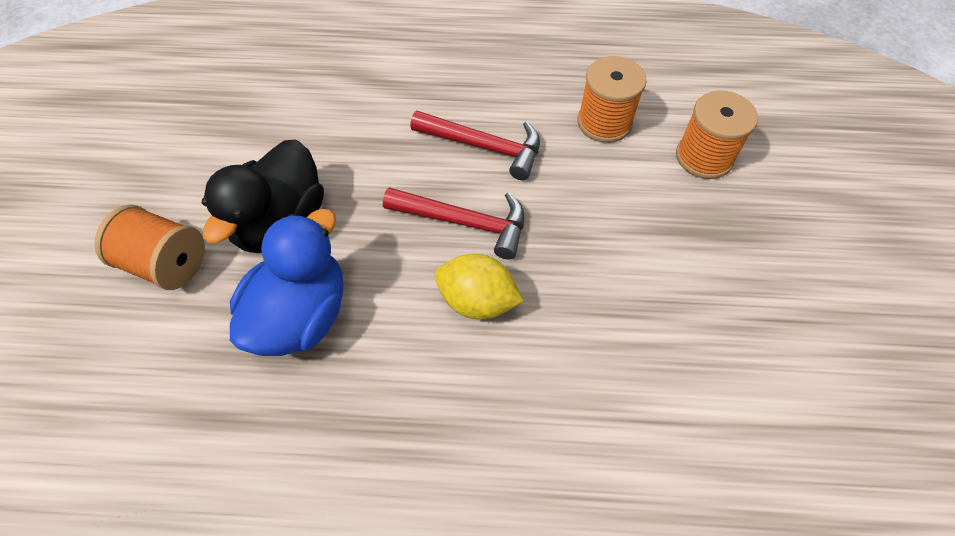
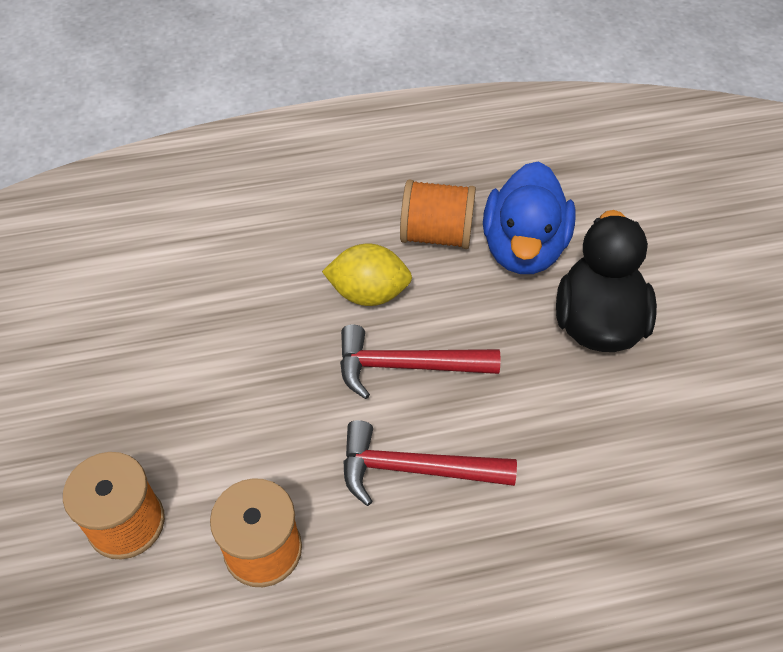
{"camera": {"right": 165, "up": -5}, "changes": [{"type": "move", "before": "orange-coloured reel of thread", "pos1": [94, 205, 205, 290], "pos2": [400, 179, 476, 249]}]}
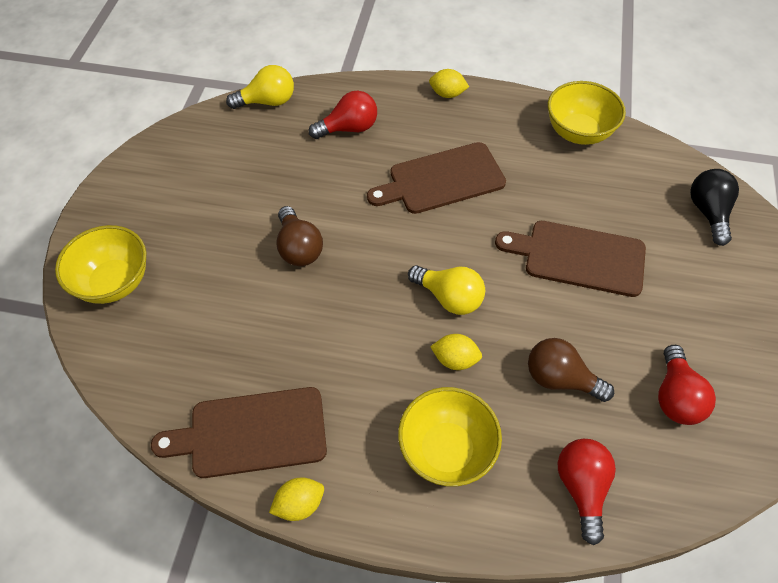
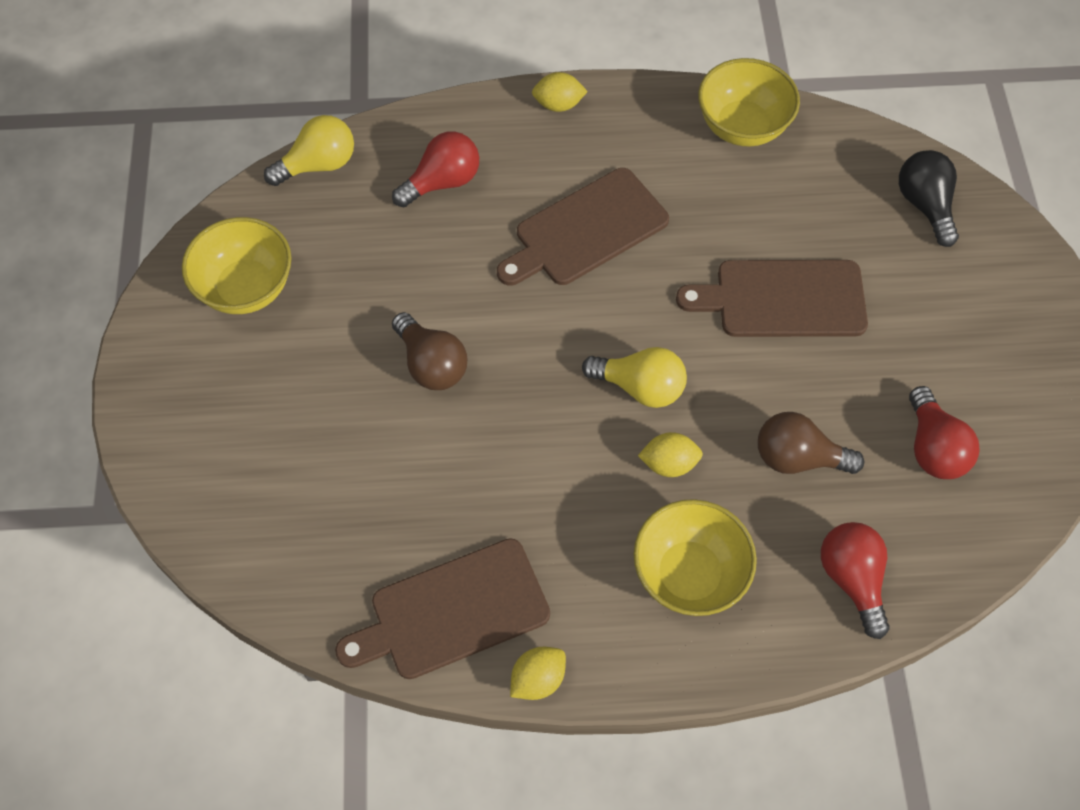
{"camera": {"right": -15, "up": 5}, "changes": [{"type": "move", "before": "golden bowl", "pos1": [55, 225, 146, 304], "pos2": [182, 217, 291, 314]}]}
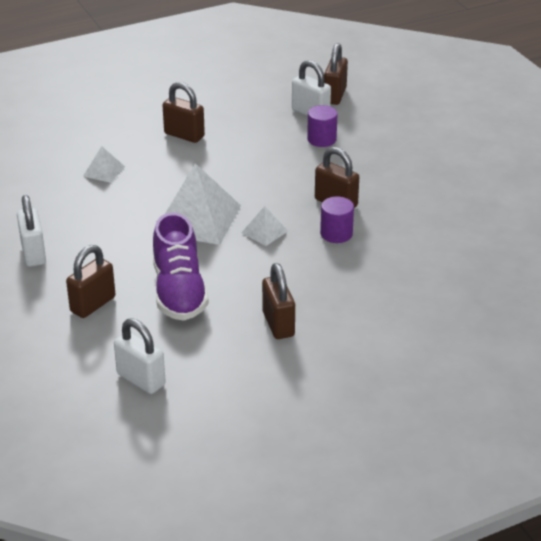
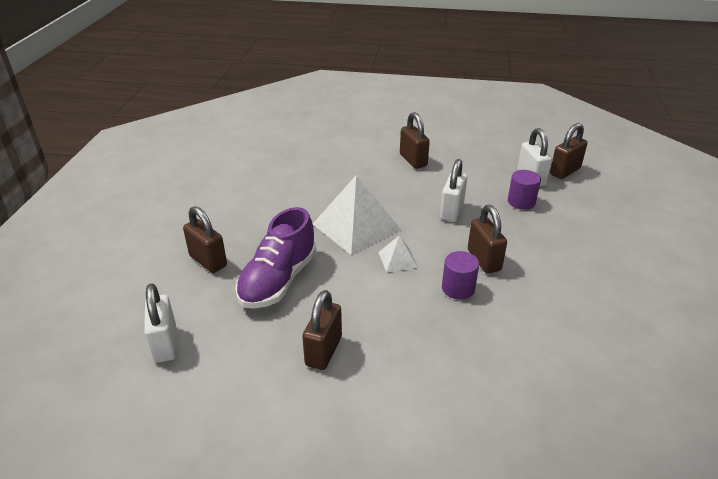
{"camera": {"right": 35, "up": 0}, "changes": [{"type": "delete", "before": "pure white solid pyramid", "pos1": [83, 146, 125, 183]}, {"type": "move", "before": "pure white small lock", "pos1": [17, 195, 46, 267], "pos2": [440, 159, 467, 222]}, {"type": "rotate", "before": "dark brown small lock", "pos1": [66, 245, 115, 318], "pos2": [183, 206, 227, 273], "turn": 60}]}
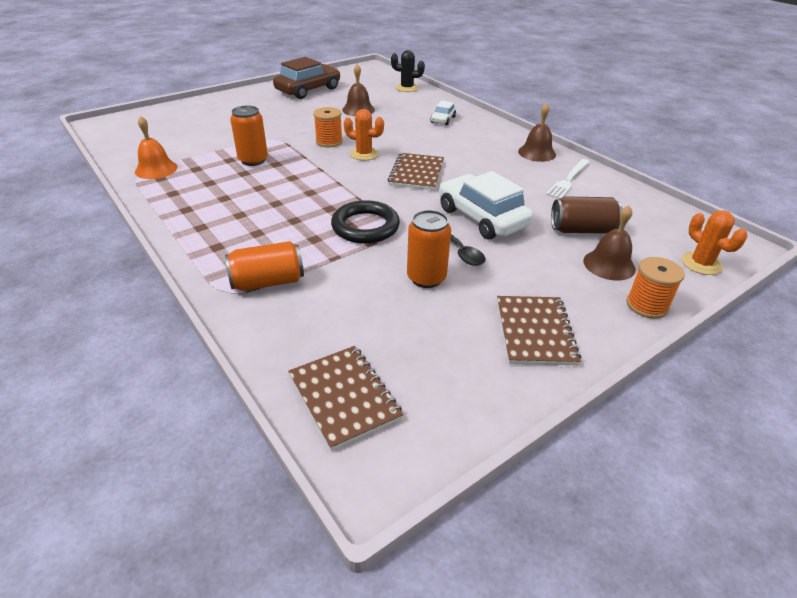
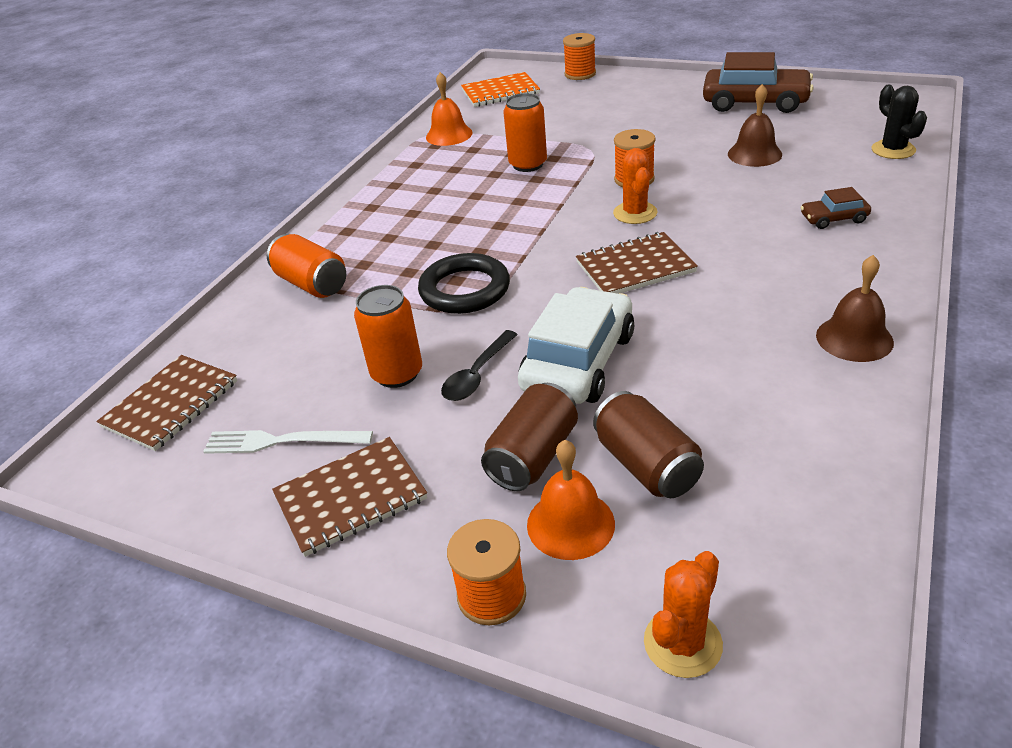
{"camera": {"right": 65, "up": 0}, "changes": [{"type": "recolor", "before": "pure white automobile", "after": "dark brown automobile", "pos1": [430, 101, 456, 125], "pos2": [800, 187, 871, 229]}, {"type": "move", "before": "pure white table fork", "pos1": [546, 159, 590, 199], "pos2": [203, 430, 373, 454]}, {"type": "recolor", "before": "dark brown hand bell", "after": "orange-coloured hand bell", "pos1": [583, 205, 636, 281], "pos2": [527, 440, 615, 560]}, {"type": "insert", "after": "orange-coloured reel of thread", "pos2": [563, 33, 596, 80]}, {"type": "insert", "after": "orange-coloured notepad", "pos2": [461, 72, 540, 107]}, {"type": "insert", "after": "dark brown can", "pos2": [481, 383, 578, 491]}]}
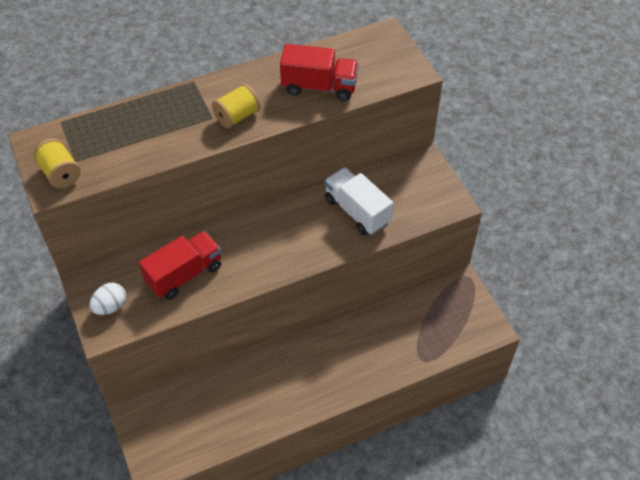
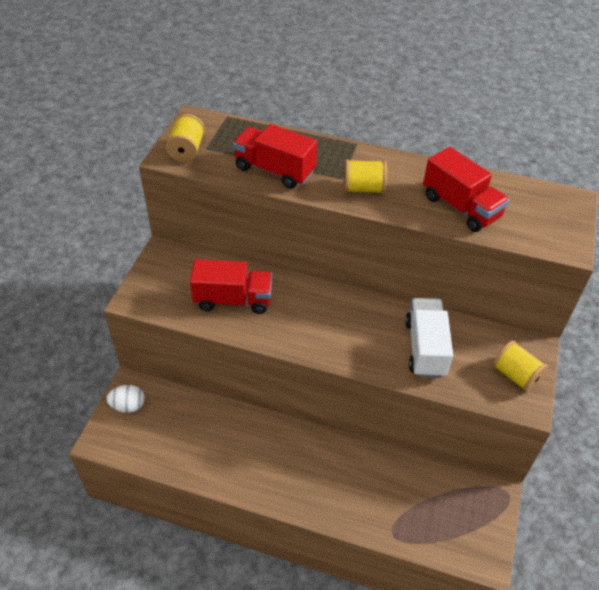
{"camera": {"right": 40, "up": -5}, "changes": [{"type": "move", "before": "pure white toy egg", "pos1": [89, 283, 126, 315], "pos2": [106, 385, 145, 413]}, {"type": "insert", "after": "scarlet lorry", "pos2": [233, 124, 317, 189]}, {"type": "insert", "after": "golden reel of thread", "pos2": [492, 340, 548, 392]}]}
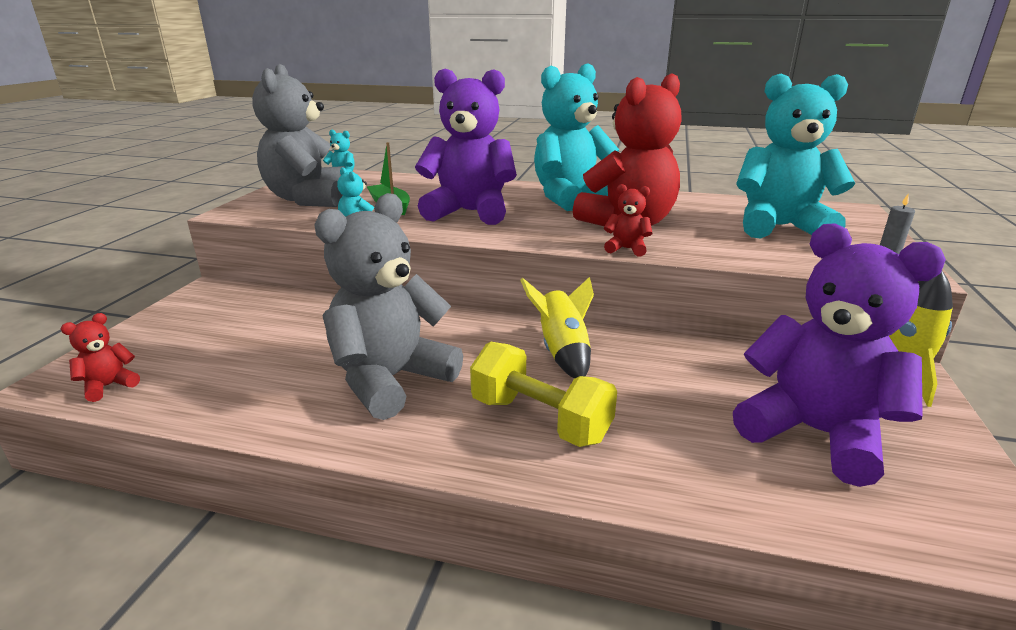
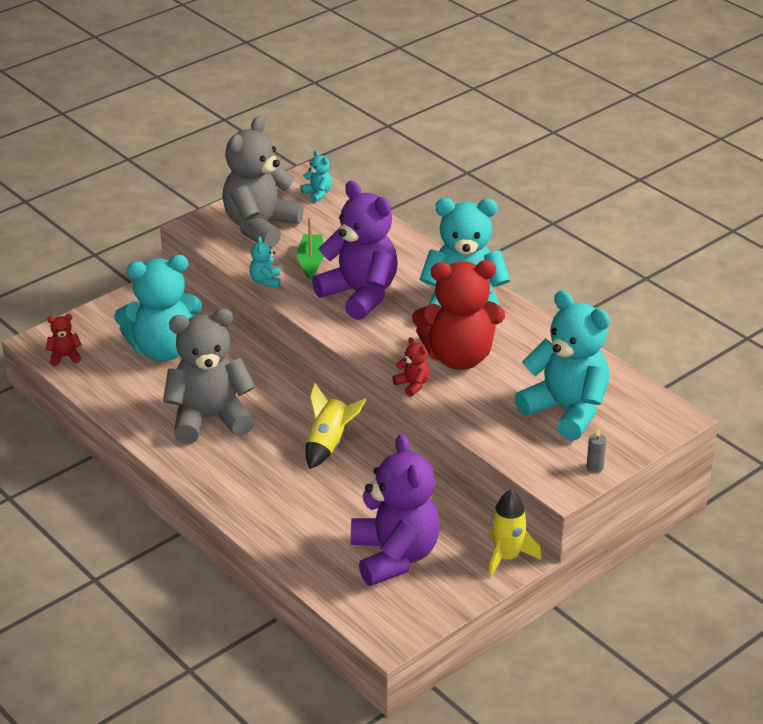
{"camera": {"right": 35, "up": 10}, "changes": [{"type": "delete", "before": "golden dumbbell", "pos1": [470, 342, 617, 447]}, {"type": "insert", "after": "teal teddy", "pos2": [114, 255, 202, 361]}]}
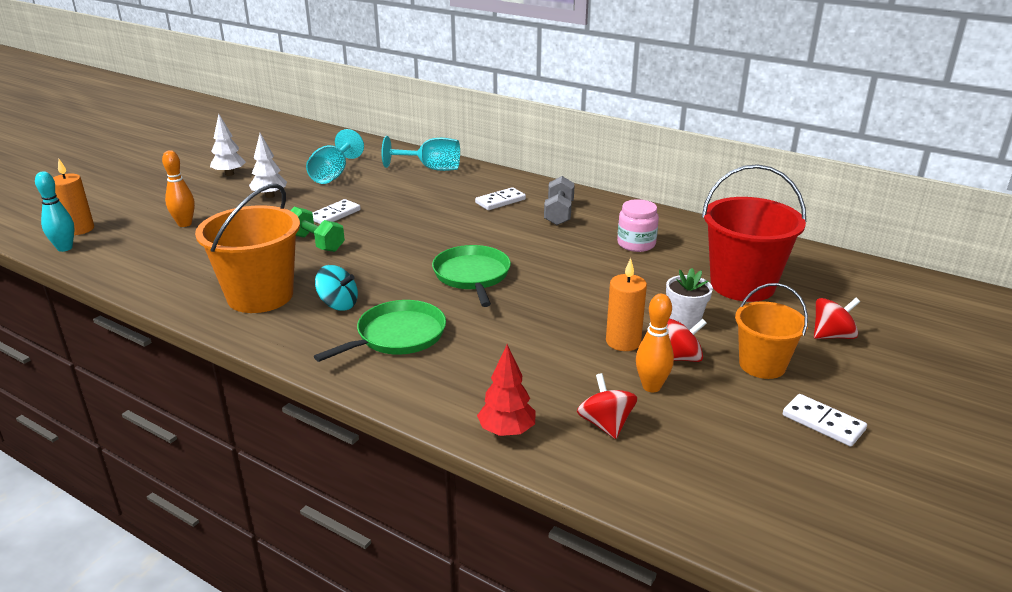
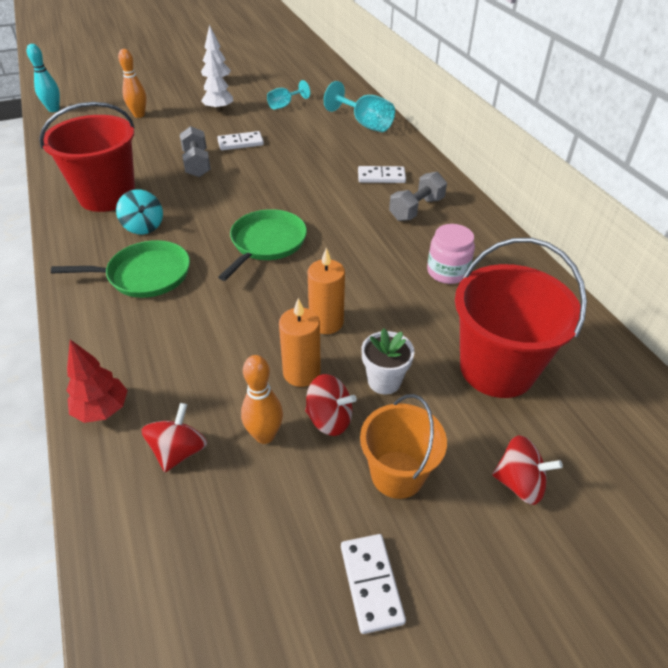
{"camera": {"right": 35, "up": 15}, "changes": [{"type": "resize", "before": "teal goblet", "pos1": [306, 129, 364, 184], "pos2": [267, 80, 310, 110], "scale": 0.63}, {"type": "move", "before": "orange-coloured pillar candle", "pos1": [53, 159, 94, 235], "pos2": [308, 248, 345, 334]}, {"type": "recolor", "before": "orange-coloured bucket", "after": "scarlet bucket", "pos1": [195, 184, 300, 313], "pos2": [39, 102, 135, 212]}, {"type": "recolor", "before": "green dumbbell", "after": "gray dumbbell", "pos1": [290, 207, 345, 252], "pos2": [180, 126, 211, 177]}]}
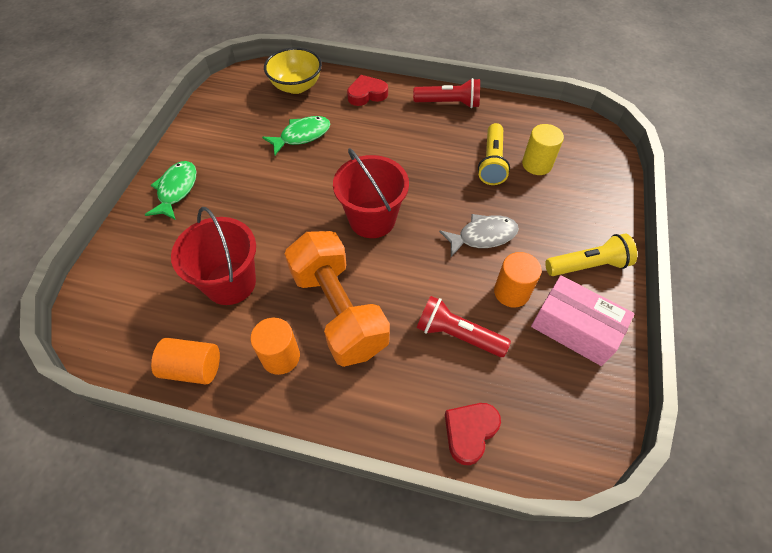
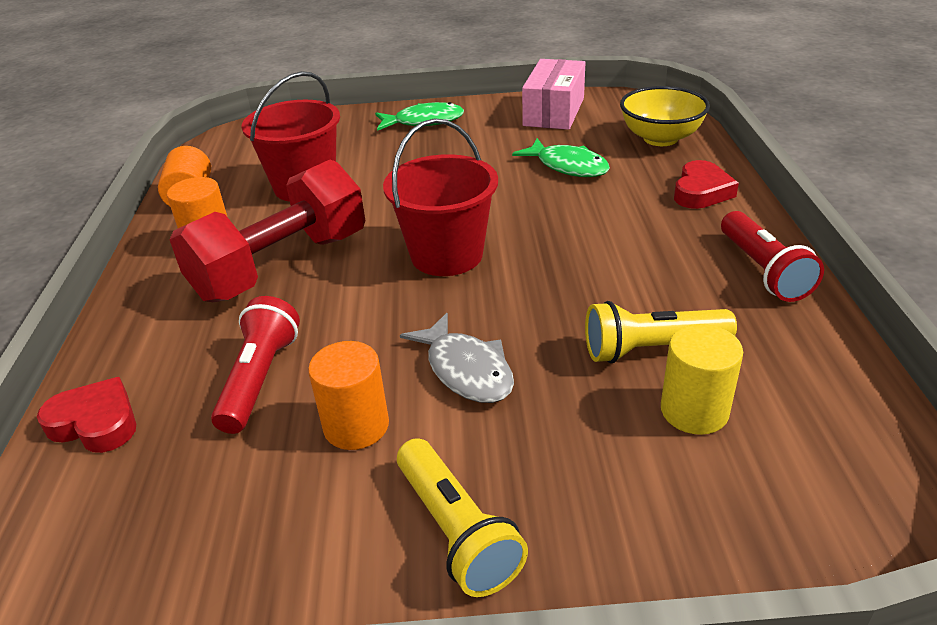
{"camera": {"right": 75, "up": -20}, "changes": [{"type": "rotate", "before": "scarlet love heart", "pos1": [347, 75, 388, 106], "pos2": [674, 160, 739, 209], "turn": 60}, {"type": "recolor", "before": "orange-coloured dumbbell", "after": "scarlet dumbbell", "pos1": [284, 231, 390, 367], "pos2": [169, 160, 365, 302]}, {"type": "move", "before": "rose-pink parcel", "pos1": [531, 275, 635, 366], "pos2": [522, 59, 585, 130]}]}
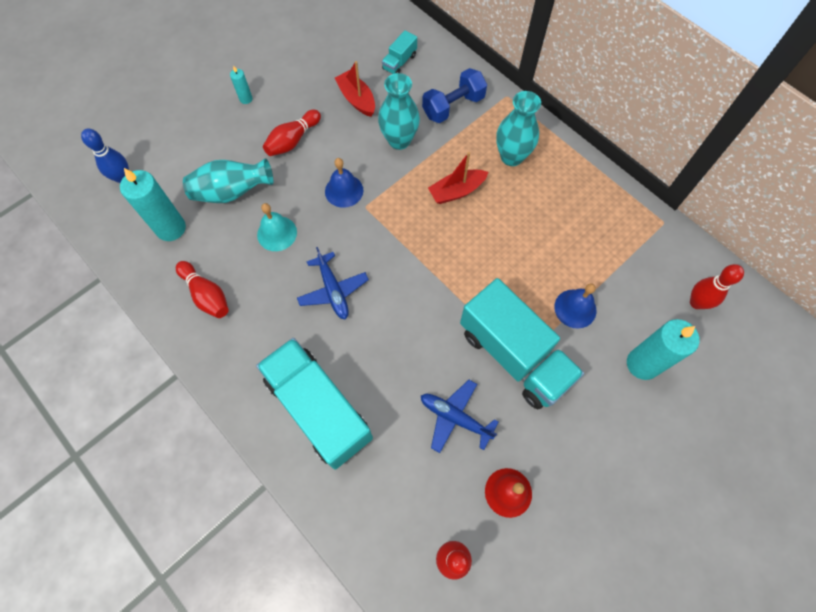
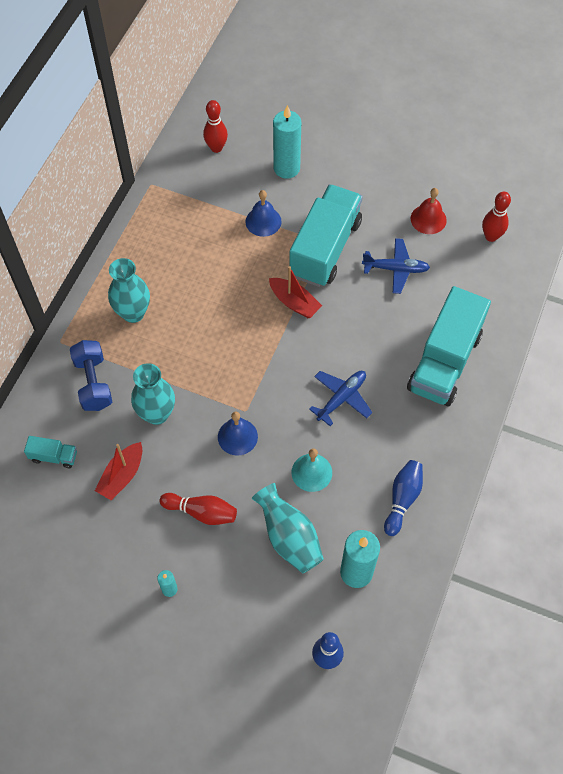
{"camera": {"right": -115, "up": -5}, "changes": [{"type": "rotate", "before": "blue dumbbell", "pos1": [422, 68, 487, 123], "pos2": [70, 340, 112, 411], "turn": 45}, {"type": "move", "before": "scarlet toy boat", "pos1": [428, 152, 488, 204], "pos2": [269, 266, 322, 318]}, {"type": "recolor", "before": "scarlet tenpin", "after": "blue tenpin", "pos1": [176, 261, 229, 318], "pos2": [384, 460, 423, 536]}, {"type": "rotate", "before": "blue aeroplane", "pos1": [421, 380, 499, 453], "pos2": [362, 238, 430, 294], "turn": -90}]}
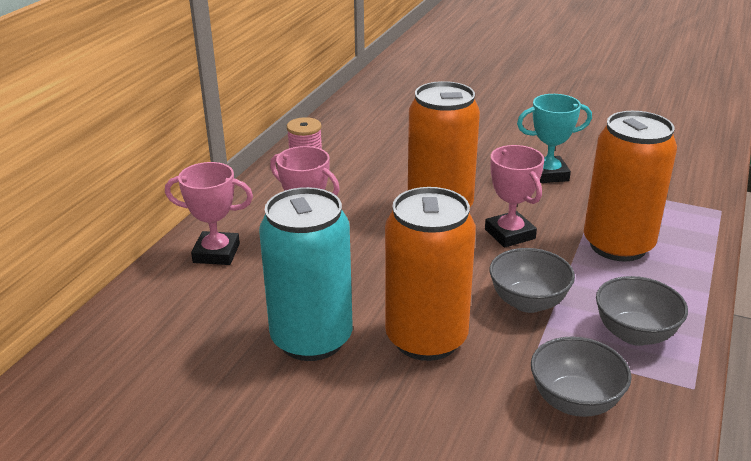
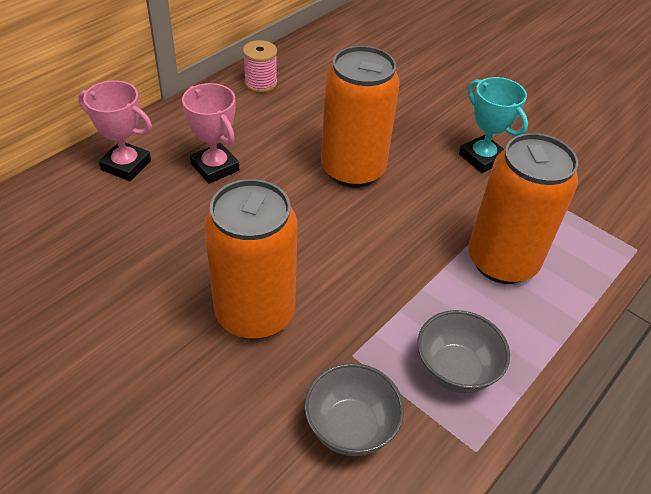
{"camera": {"right": 15, "up": 15}, "changes": [{"type": "rotate", "before": "teal trophy", "pos1": [517, 94, 592, 183], "pos2": [459, 77, 528, 173], "turn": 45}, {"type": "delete", "before": "rose-pink trophy", "pos1": [485, 145, 544, 248]}, {"type": "delete", "before": "teal can", "pos1": [259, 187, 353, 361]}, {"type": "delete", "before": "gray bowl", "pos1": [490, 248, 575, 313]}]}
